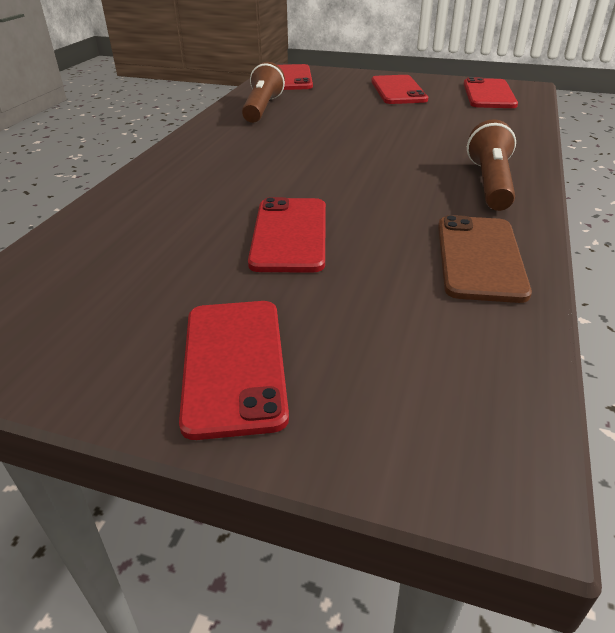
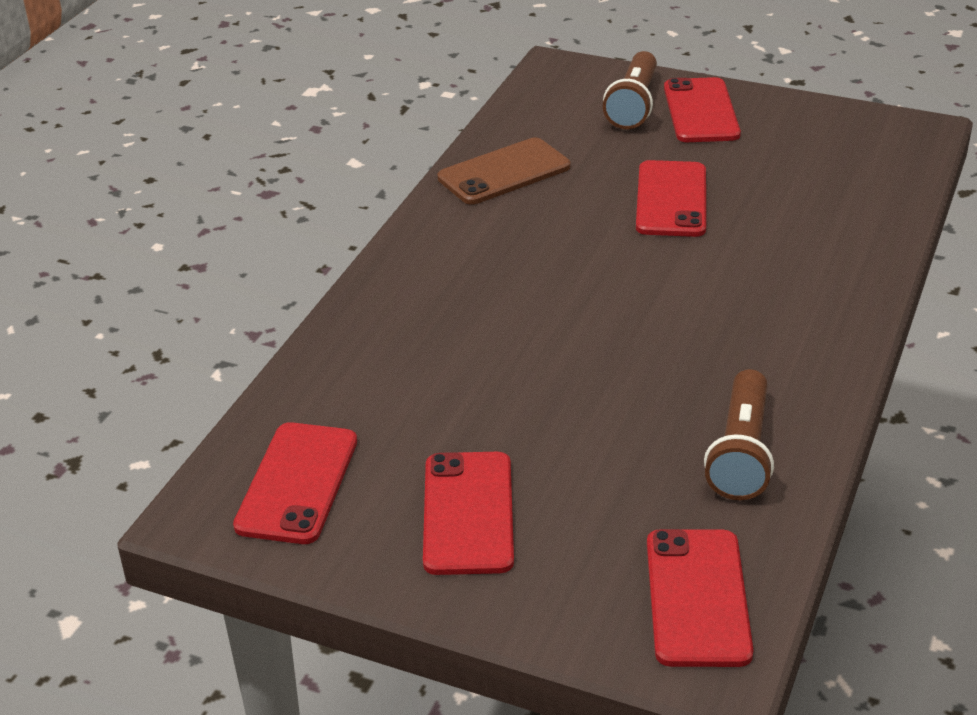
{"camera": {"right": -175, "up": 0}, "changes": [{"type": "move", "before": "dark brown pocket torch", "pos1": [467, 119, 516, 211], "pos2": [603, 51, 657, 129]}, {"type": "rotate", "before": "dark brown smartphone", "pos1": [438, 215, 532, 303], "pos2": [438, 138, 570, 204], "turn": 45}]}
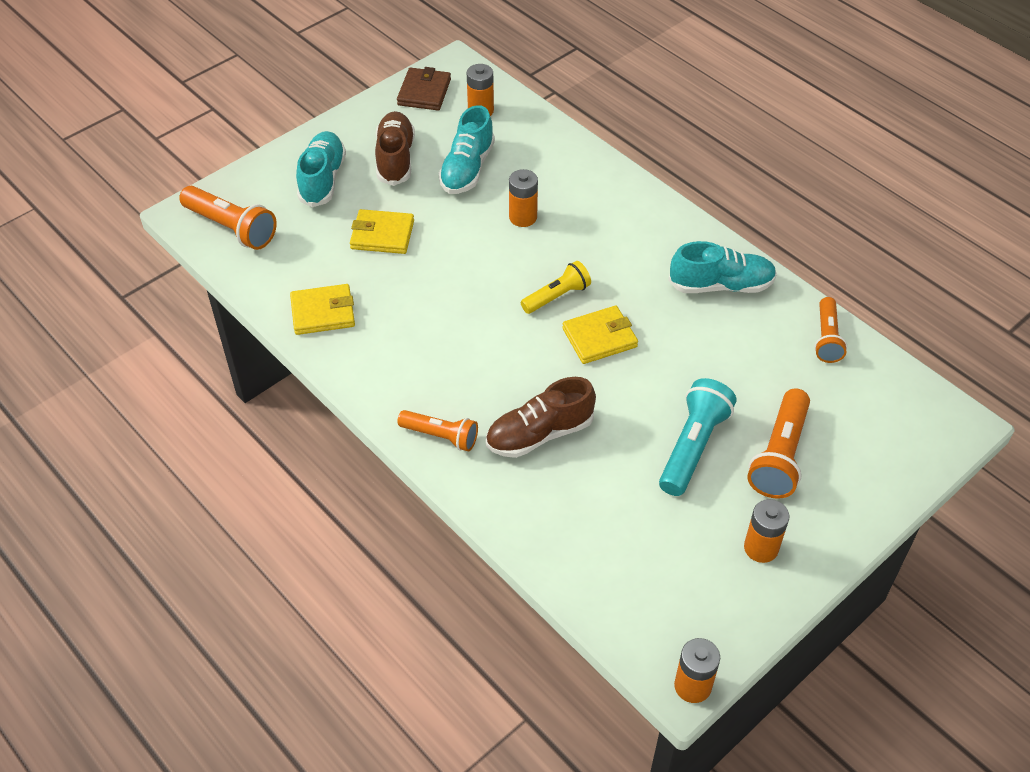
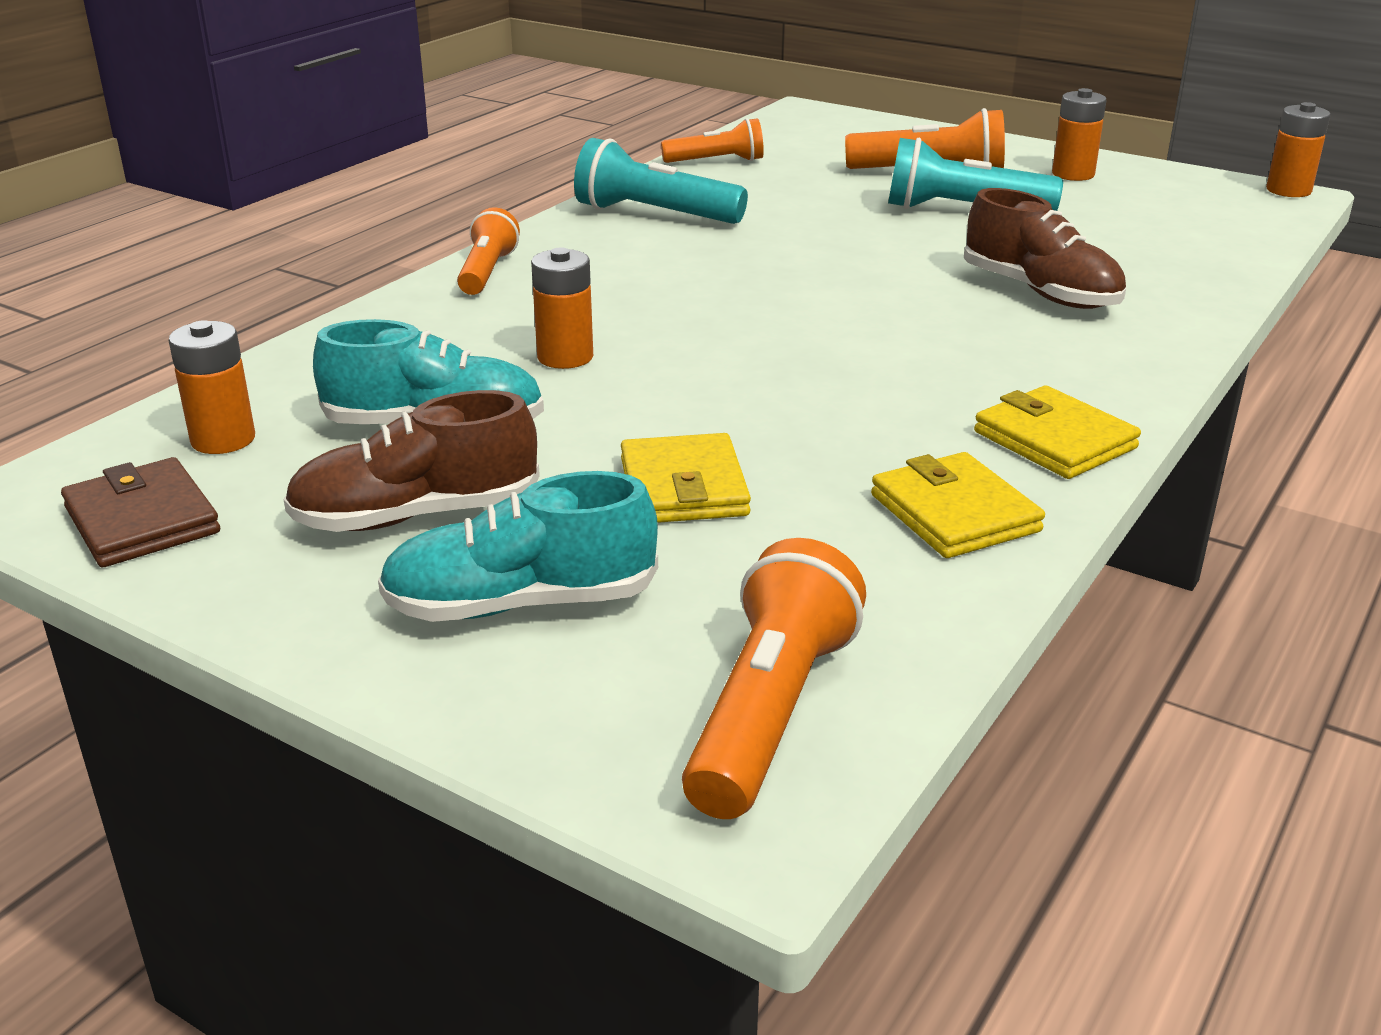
{"camera": {"right": -105, "up": -20}, "changes": [{"type": "rotate", "before": "dark brown billfold", "pos1": [397, 67, 451, 111], "pos2": [61, 457, 220, 567], "turn": 60}, {"type": "replace", "before": "teal shoe", "after": "teal pocket torch", "pos1": [668, 241, 777, 293], "pos2": [574, 138, 748, 224]}, {"type": "delete", "before": "golden pocket torch", "pos1": [521, 261, 591, 314]}, {"type": "move", "before": "golden billfold", "pos1": [562, 306, 638, 364], "pos2": [974, 385, 1141, 479]}, {"type": "move", "before": "orange-coloured pocket torch", "pos1": [397, 410, 478, 452], "pos2": [457, 207, 520, 295]}]}
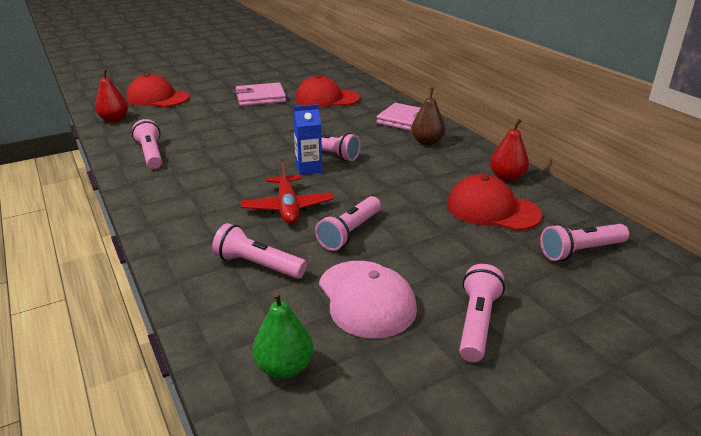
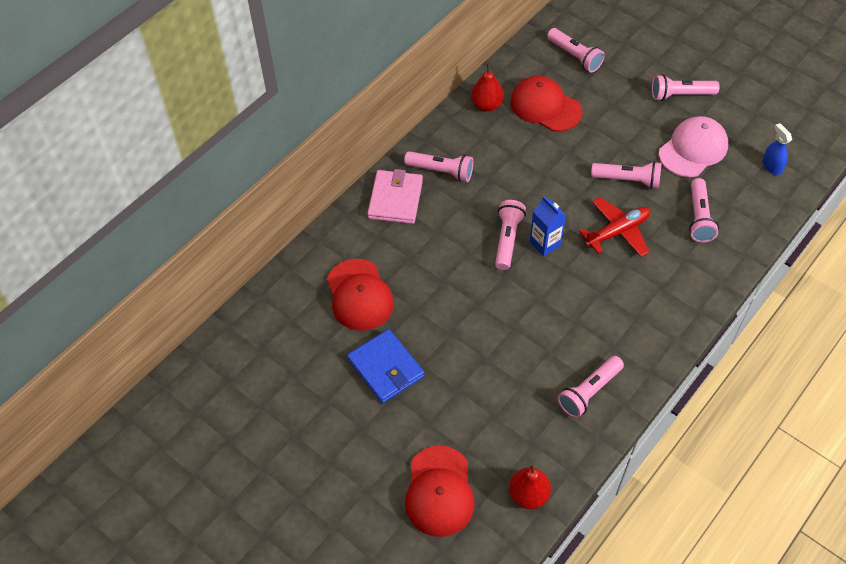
{"camera": {"right": -110, "up": 25}, "changes": [{"type": "recolor", "before": "rose-pink billfold", "after": "blue billfold", "pos1": [235, 82, 286, 106], "pos2": [347, 329, 424, 403]}, {"type": "replace", "before": "dark brown pear", "after": "rose-pink pocket torch", "pos1": [411, 88, 445, 145], "pos2": [404, 151, 473, 182]}, {"type": "rotate", "before": "scarlet baseball cap", "pos1": [447, 174, 542, 231], "pos2": [510, 76, 583, 132], "turn": 120}, {"type": "replace", "before": "green pear", "after": "blue sprayer", "pos1": [252, 291, 313, 379], "pos2": [763, 123, 792, 175]}]}
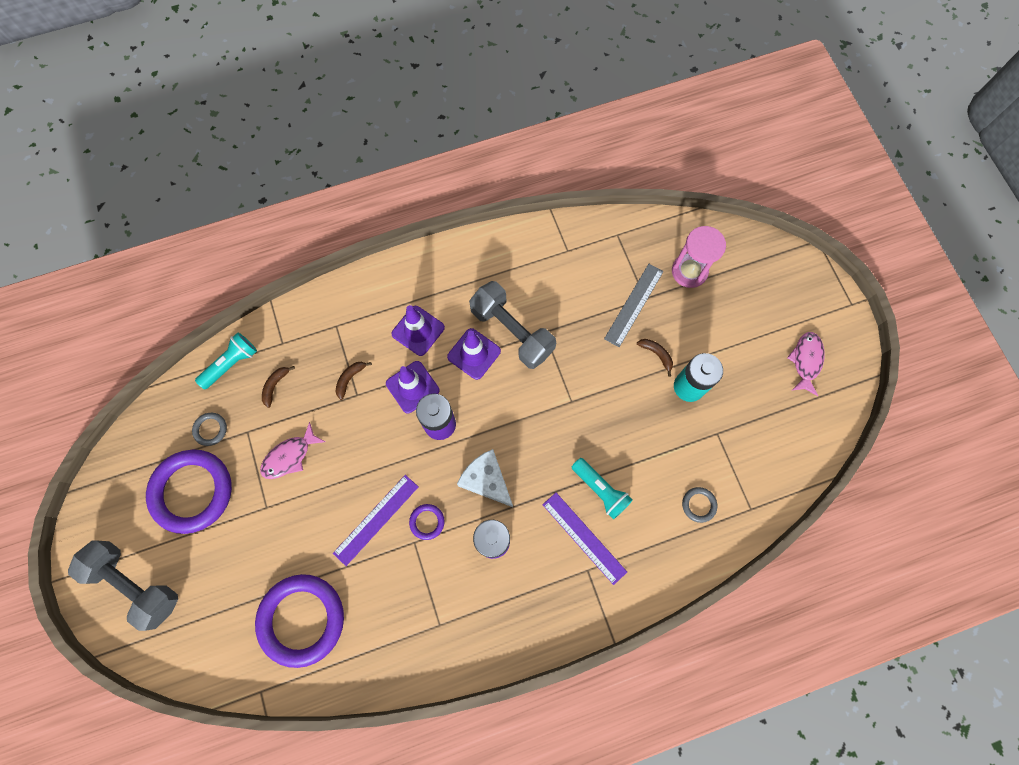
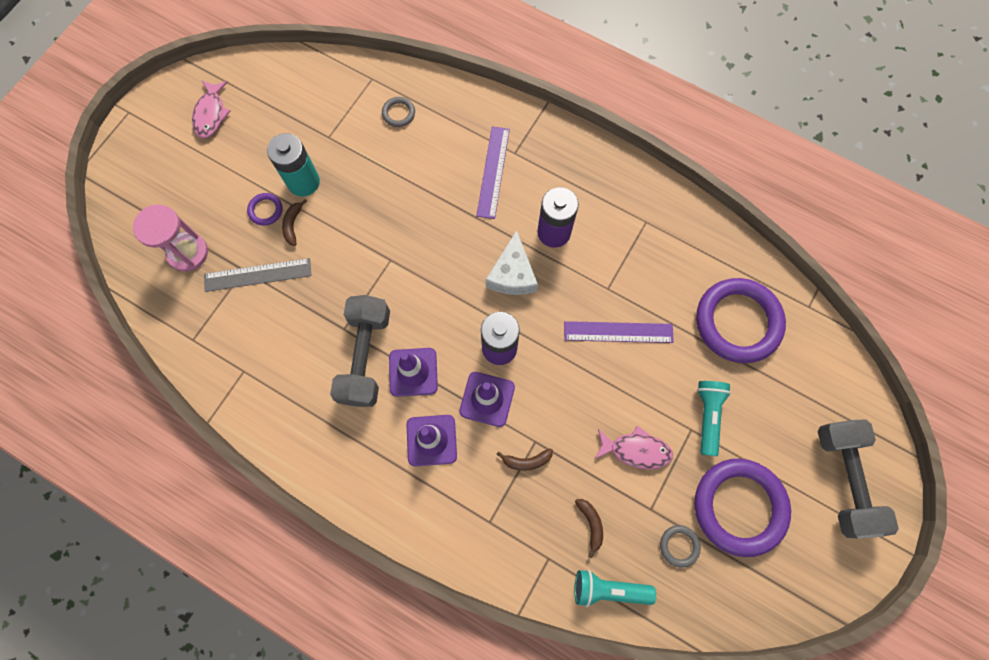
{"camera": {"right": -130, "up": 0}, "changes": [{"type": "rotate", "before": "rose-pink fish", "pos1": [787, 332, 824, 396], "pos2": [192, 80, 231, 138], "turn": -60}, {"type": "rotate", "before": "dark brown banana fruit", "pos1": [262, 366, 295, 408], "pos2": [575, 499, 603, 559], "turn": -90}, {"type": "move", "before": "teal pocket torch", "pos1": [572, 458, 633, 520], "pos2": [697, 381, 731, 456]}, {"type": "move", "before": "violet torus", "pos1": [409, 504, 445, 540], "pos2": [247, 193, 283, 226]}]}
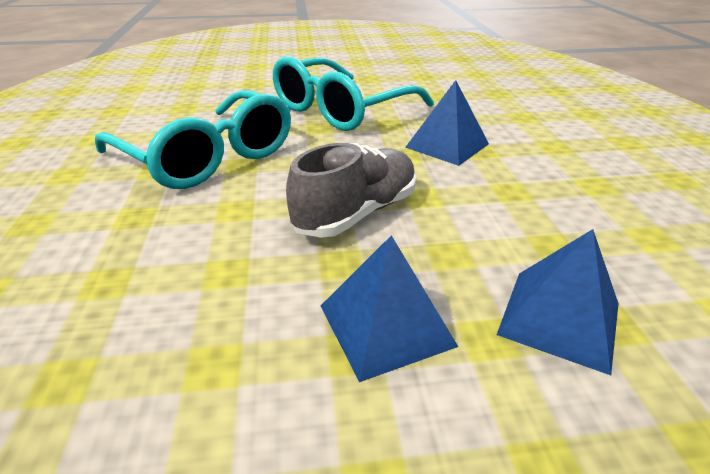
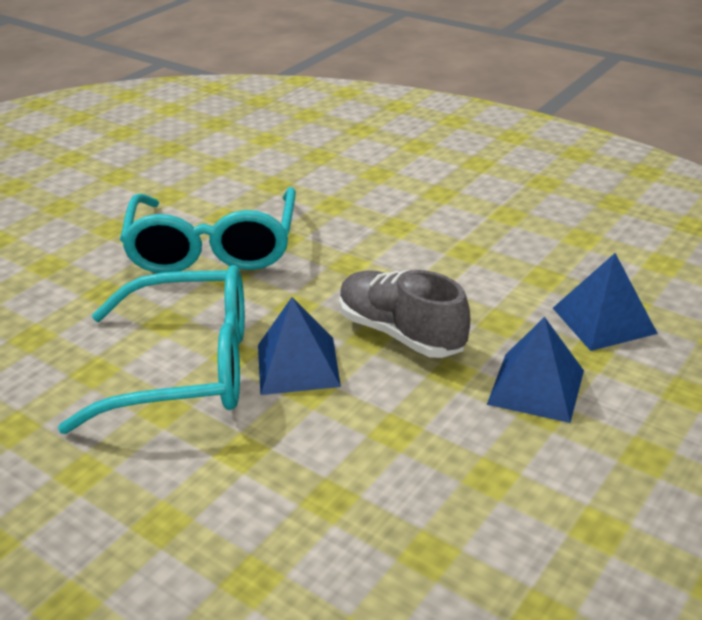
{"camera": {"right": -45, "up": 0}, "changes": [{"type": "move", "before": "blue solid pyramid", "pos1": [405, 80, 489, 166], "pos2": [258, 297, 341, 395]}, {"type": "rotate", "before": "gray shoe", "pos1": [286, 143, 416, 238], "pos2": [339, 270, 470, 358], "turn": -45}]}
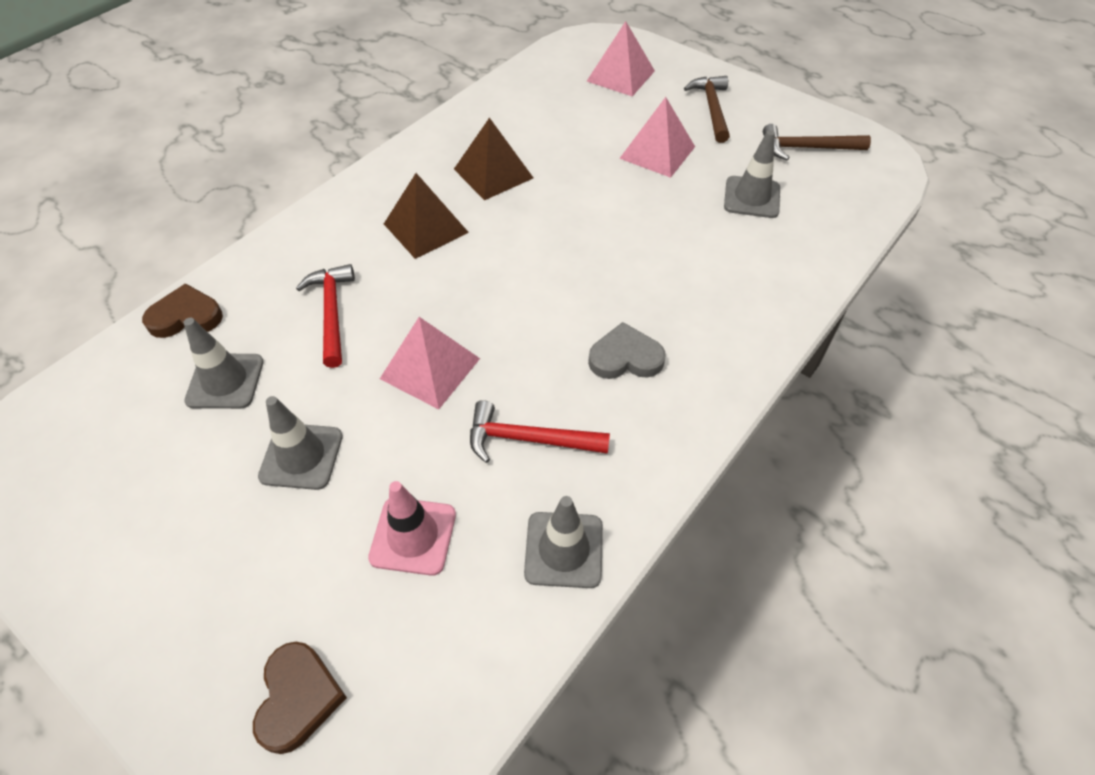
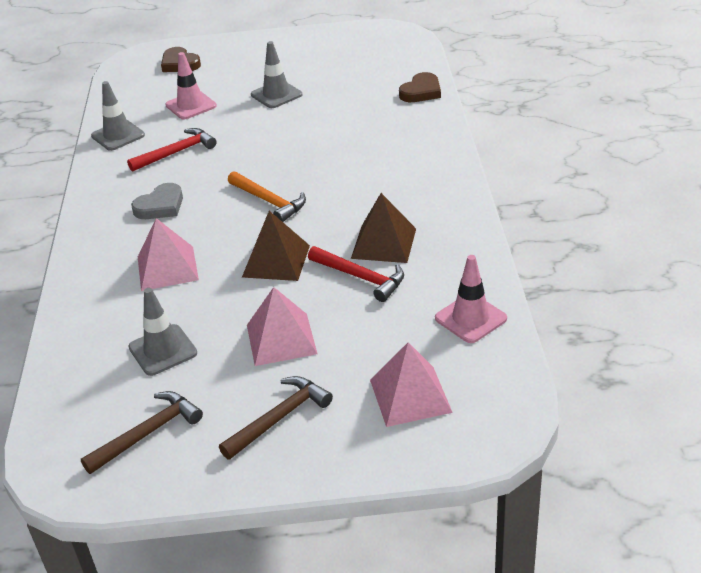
{"camera": {"right": 140, "up": -15}, "changes": [{"type": "rotate", "before": "dark brown hammer", "pos1": [684, 76, 730, 143], "pos2": [219, 376, 333, 460], "turn": -90}, {"type": "move", "before": "dark brown solid pyramid", "pos1": [384, 173, 469, 259], "pos2": [242, 211, 310, 281]}, {"type": "move", "before": "scarlet hammer", "pos1": [296, 264, 355, 368], "pos2": [308, 246, 404, 302]}, {"type": "move", "before": "rose-pink solid pyramid", "pos1": [380, 317, 480, 409], "pos2": [138, 218, 199, 291]}, {"type": "delete", "before": "gray safety cone", "pos1": [184, 318, 264, 409]}, {"type": "insert", "after": "orange-coloured hammer", "pos2": [228, 171, 306, 222]}, {"type": "insert", "after": "rose-pink safety cone", "pos2": [435, 255, 507, 343]}]}
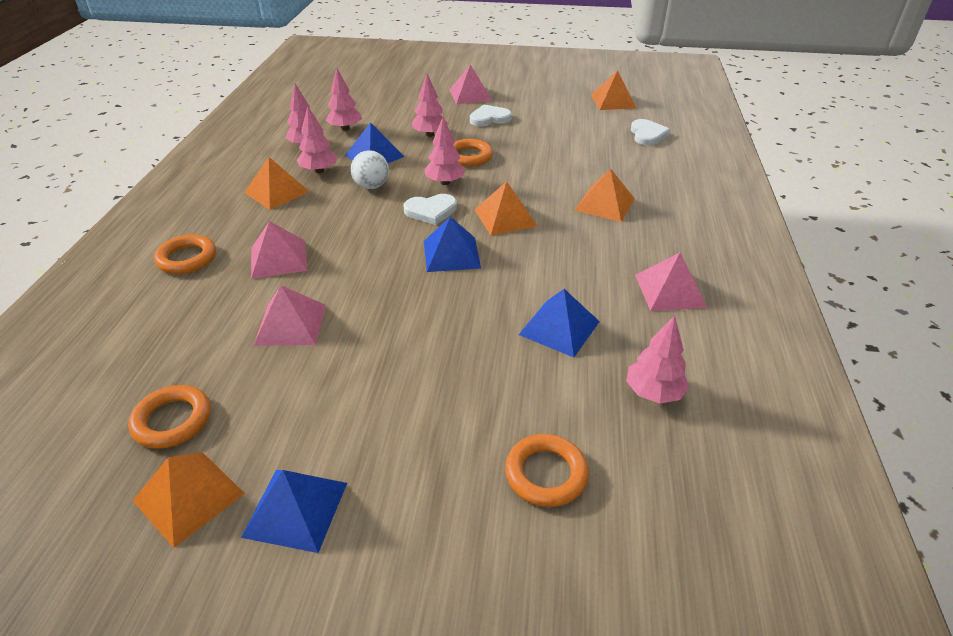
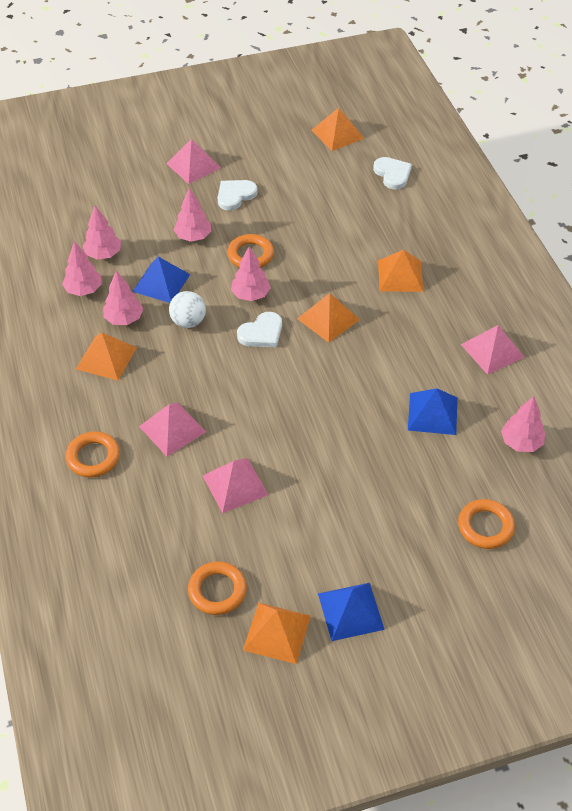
{"camera": {"right": -25, "up": 10}, "changes": [{"type": "delete", "before": "blue solid pyramid", "pos1": [424, 216, 481, 272]}]}
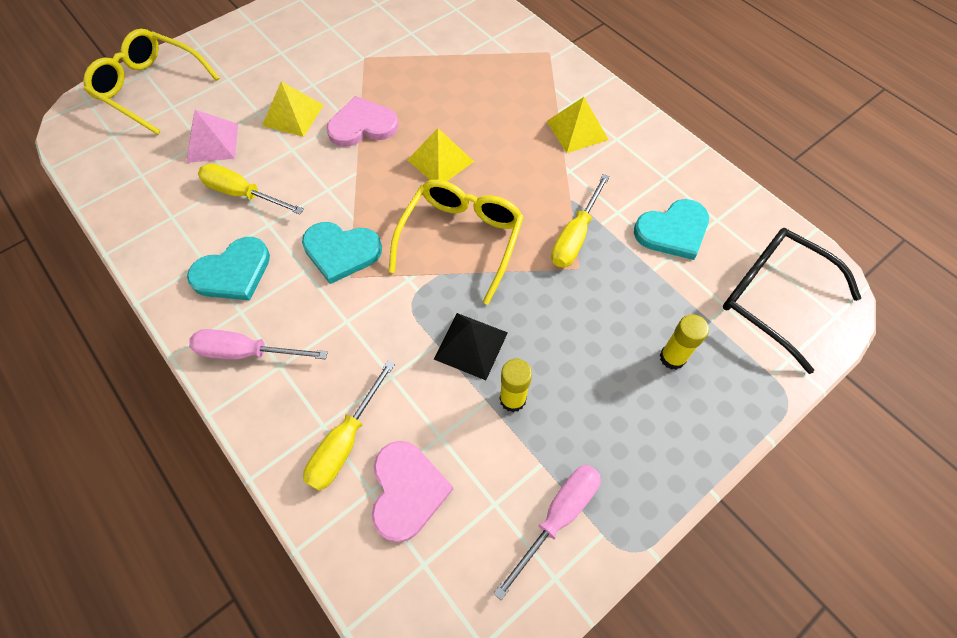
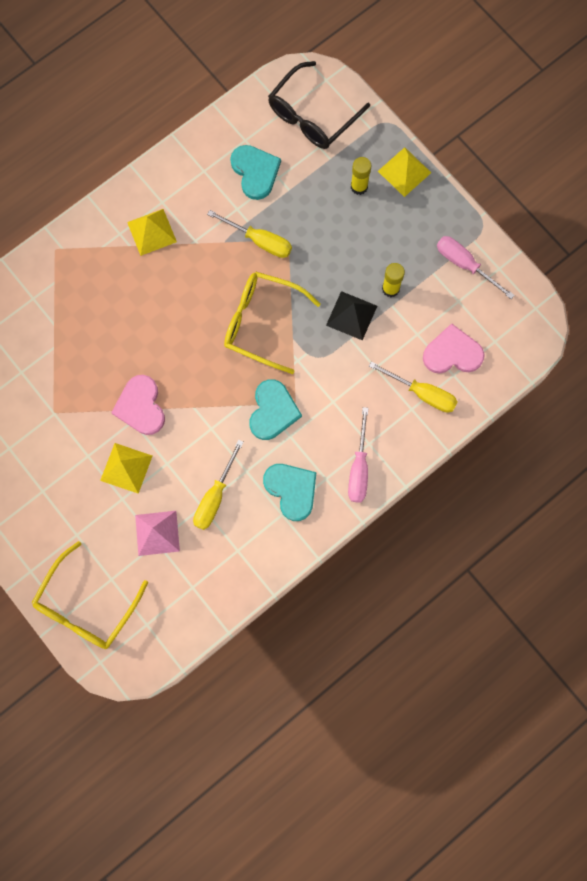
{"camera": {"right": -90, "up": 15}, "changes": [{"type": "move", "before": "golden solid pyramid", "pos1": [407, 128, 474, 181], "pos2": [378, 147, 431, 197]}]}
